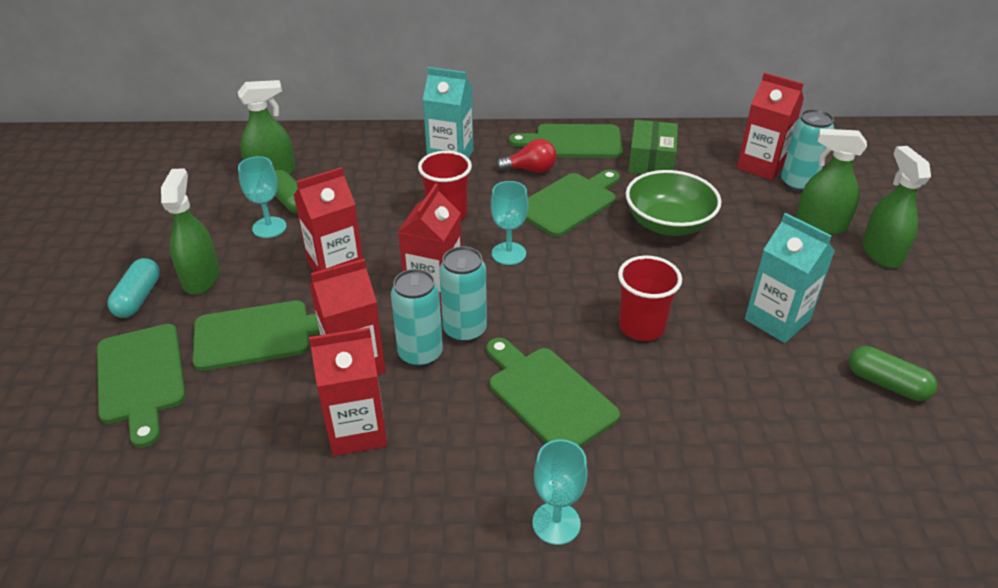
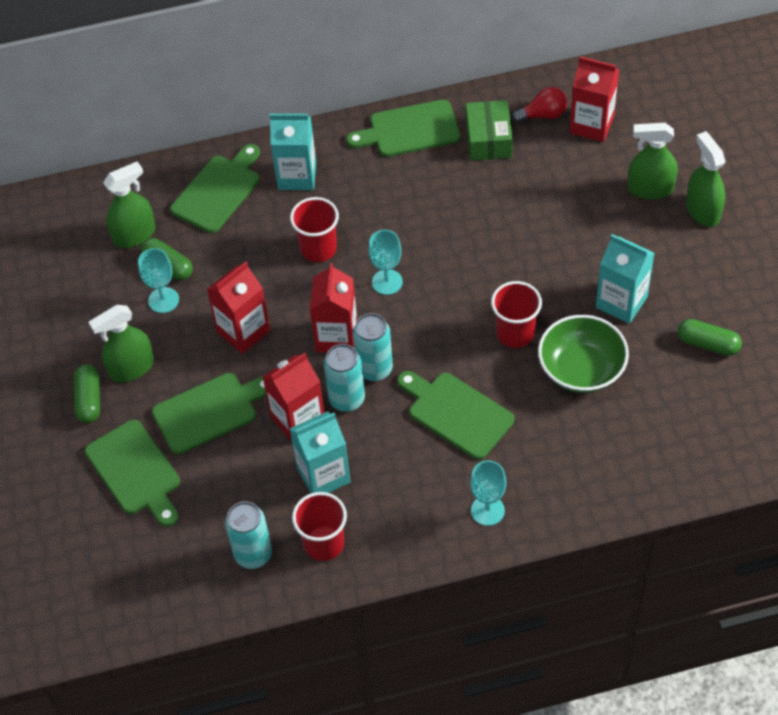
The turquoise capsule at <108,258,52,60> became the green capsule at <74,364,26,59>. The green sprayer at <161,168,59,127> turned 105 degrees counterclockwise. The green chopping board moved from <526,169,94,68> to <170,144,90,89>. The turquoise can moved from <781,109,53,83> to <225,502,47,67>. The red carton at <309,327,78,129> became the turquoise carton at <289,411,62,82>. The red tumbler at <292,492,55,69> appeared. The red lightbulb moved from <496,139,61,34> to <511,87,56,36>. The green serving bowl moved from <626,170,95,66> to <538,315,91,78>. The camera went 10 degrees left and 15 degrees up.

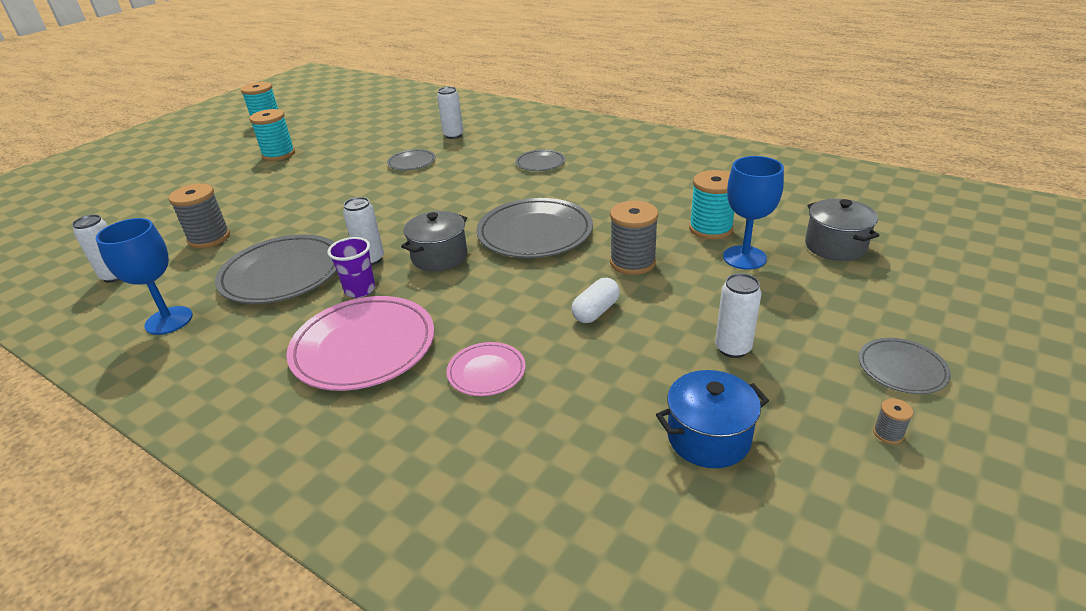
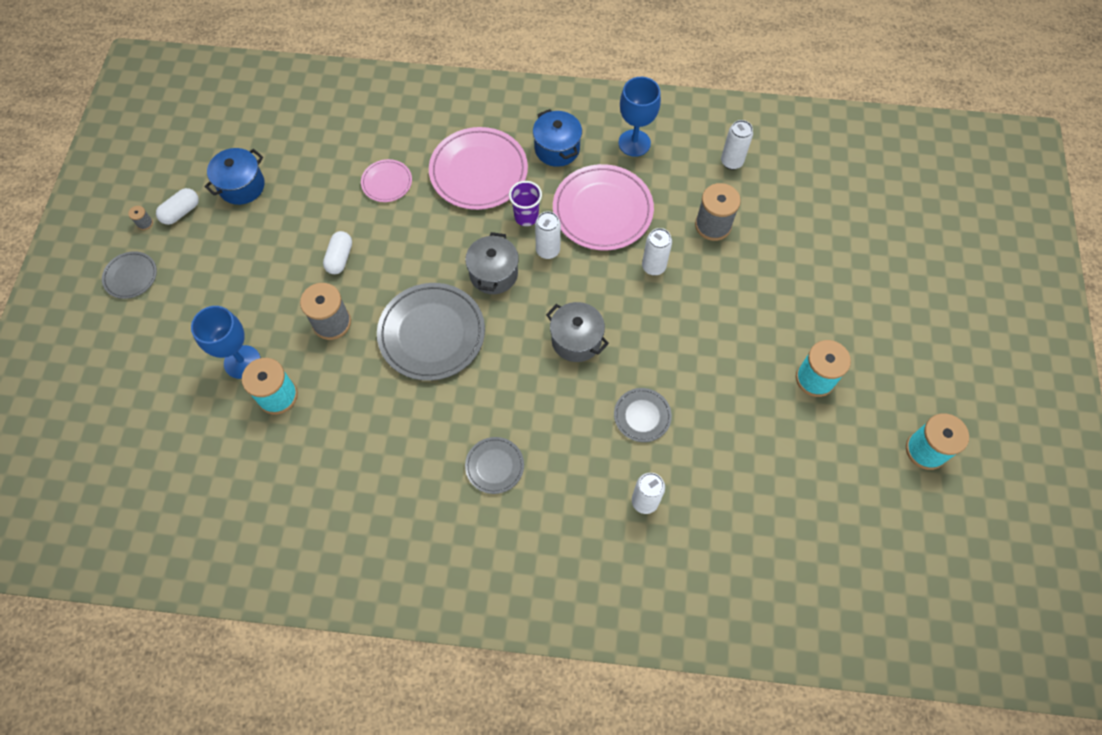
The snow-white capsule at <156,188,43,37> appeared. The cobalt pot at <533,109,49,58> appeared. The grey pot moved from <805,199,75,62> to <546,302,63,60>. The grey dinner plate at <215,234,122,70> became the pink dinner plate at <553,164,101,86>. The snow-white can moved from <715,273,46,85> to <642,228,30,47>. The camera went 150 degrees right and 30 degrees up.

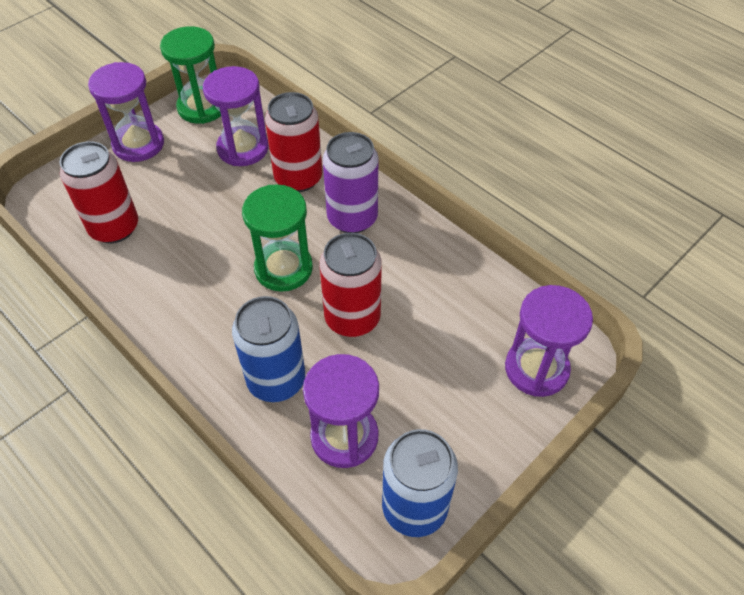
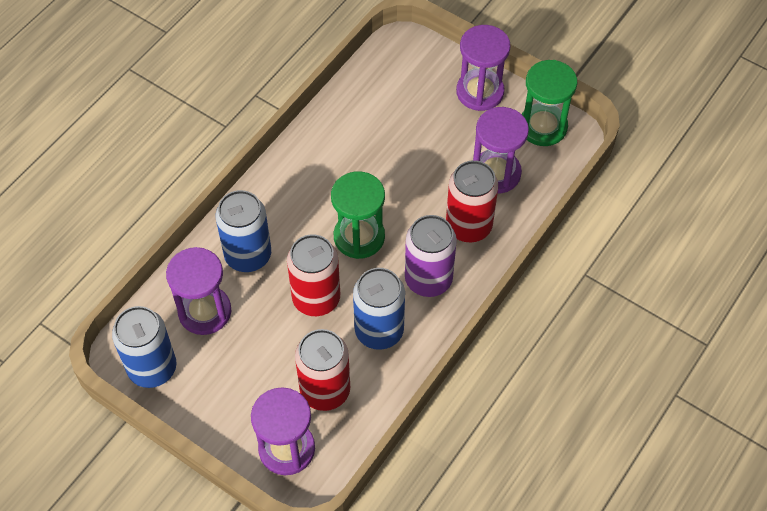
The red can moved from <59,141,79,102> to <295,329,55,82>. The cobalt can at <353,268,52,82> appeared. The camera went 80 degrees right and 5 degrees up.

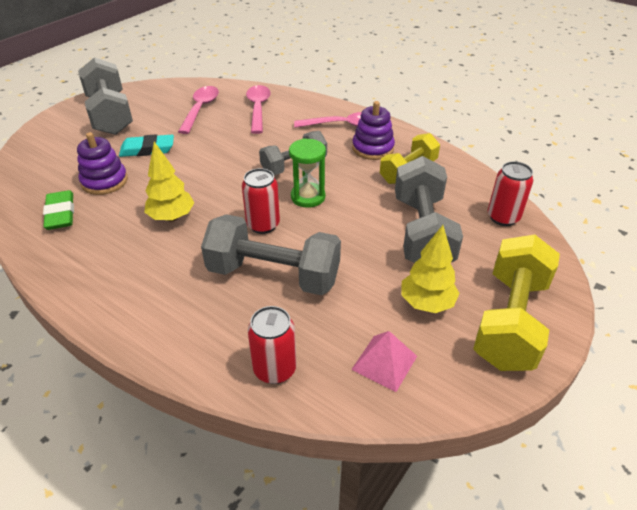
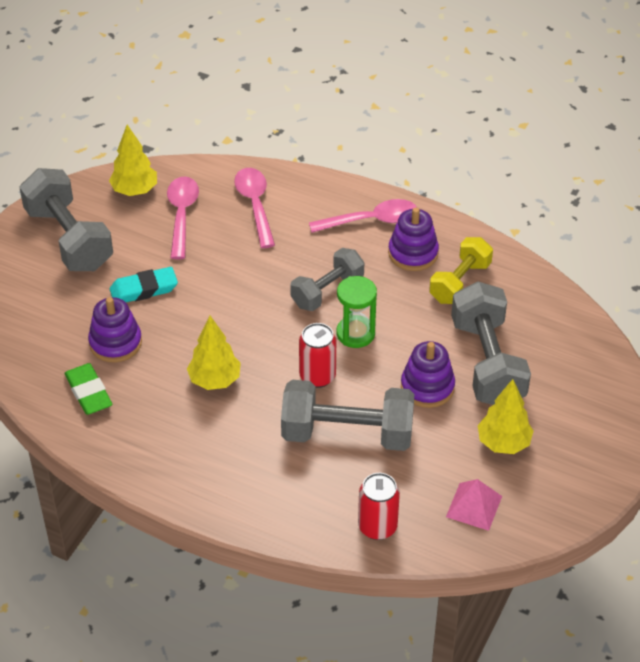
The yellow tree at <109,125,48,71> appeared. The royal purple stacking toy at <401,341,54,67> appeared. The yellow dumbbell at <473,235,87,136> disappeared. The red can at <488,161,45,65> disappeared. The camera went 10 degrees left and 5 degrees up.

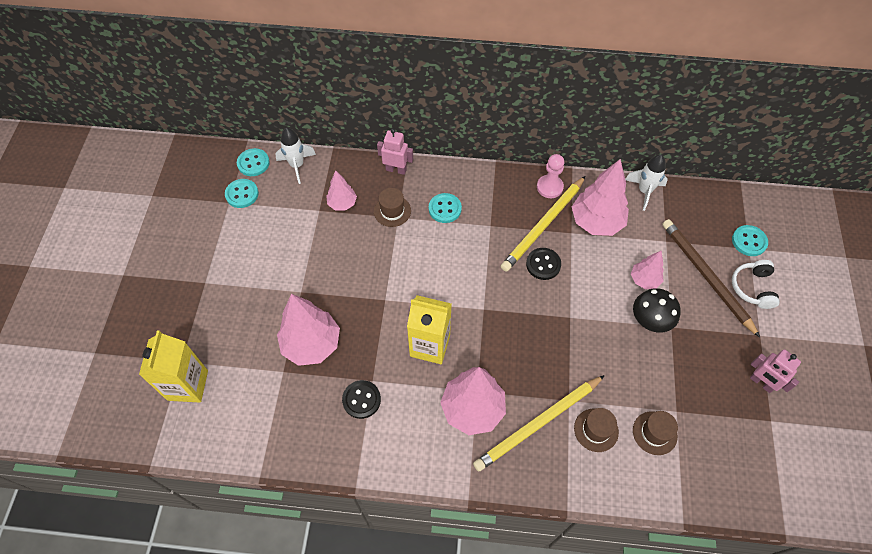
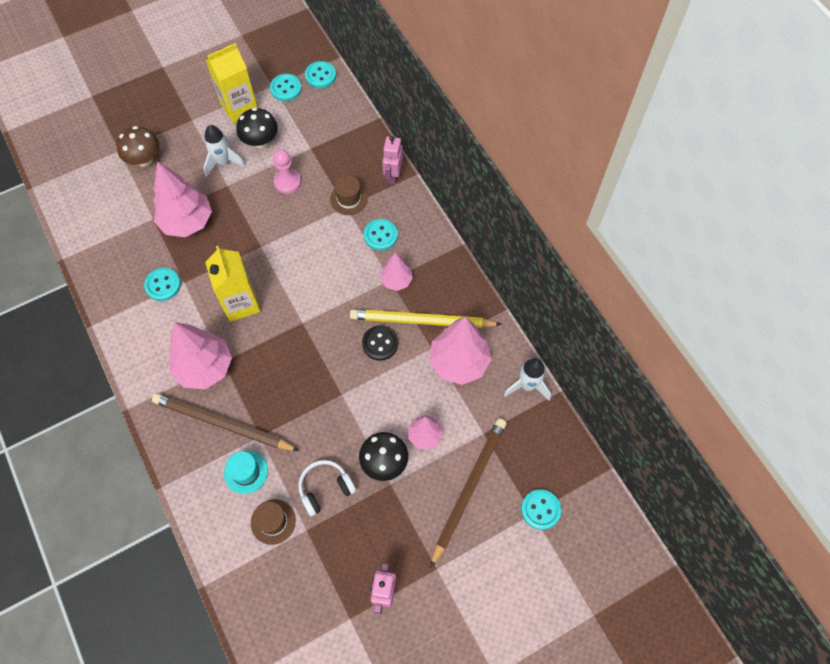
The dark brown mushroom at <117,126,42,40> appeared. The ebony shirt button at <342,380,39,39> became the turquoise shirt button at <144,268,37,33>. The yellow pencil at <473,375,132,97> became the dark brown pencil at <152,393,148,58>. The snow-white toy rocket moved from <275,128,41,56> to <203,125,43,52>. The yellow carton moved from <139,331,69,72> to <206,43,52,80>. The dark brown tall hat at <574,408,45,44> became the turquoise tall hat at <224,451,44,43>. The ebony mushroom at <236,108,42,40> appeared. The pink pawn moved from <537,154,27,44> to <273,149,28,45>. The snow-white headset moved from <732,260,48,49> to <298,460,58,56>. The pink tree moved from <326,170,31,41> to <380,252,33,39>. The pink robot at <377,129,36,46> turned 150 degrees counterclockwise. The camera went 55 degrees right and 5 degrees up.

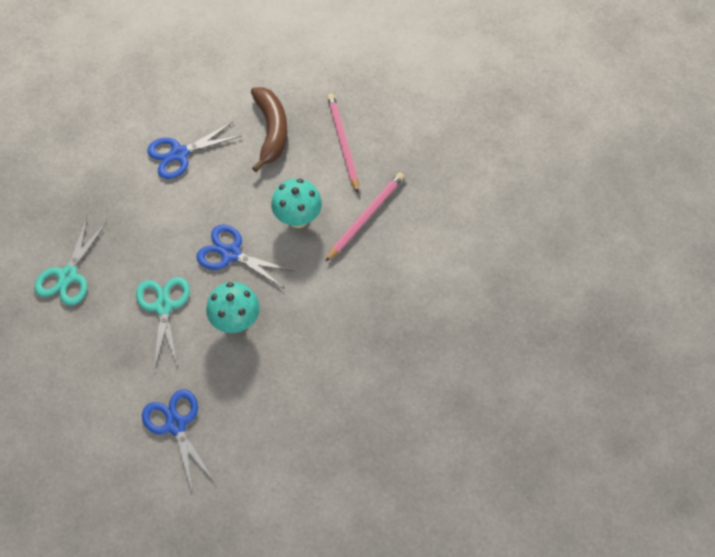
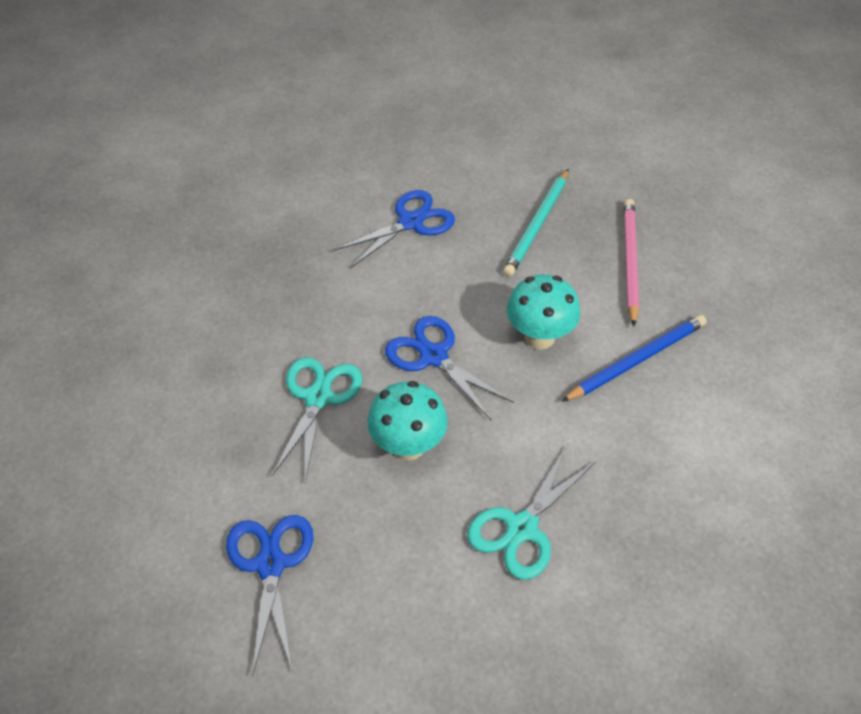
The cobalt scissors at <147,122,94,57> turned 150 degrees clockwise. The turquoise scissors moved from <34,219,72,86> to <467,445,129,135>. The dark brown banana at <251,87,37,85> was replaced by the turquoise pencil at <503,169,66,108>. The pink pencil at <325,173,79,89> became the cobalt pencil at <561,315,146,87>. The camera went 20 degrees right and 10 degrees down.

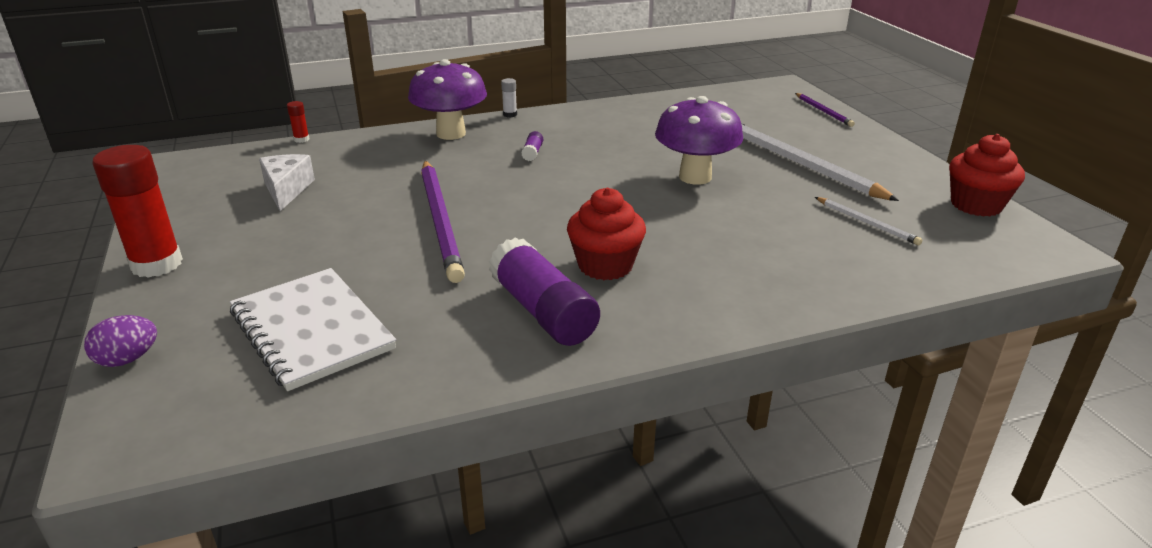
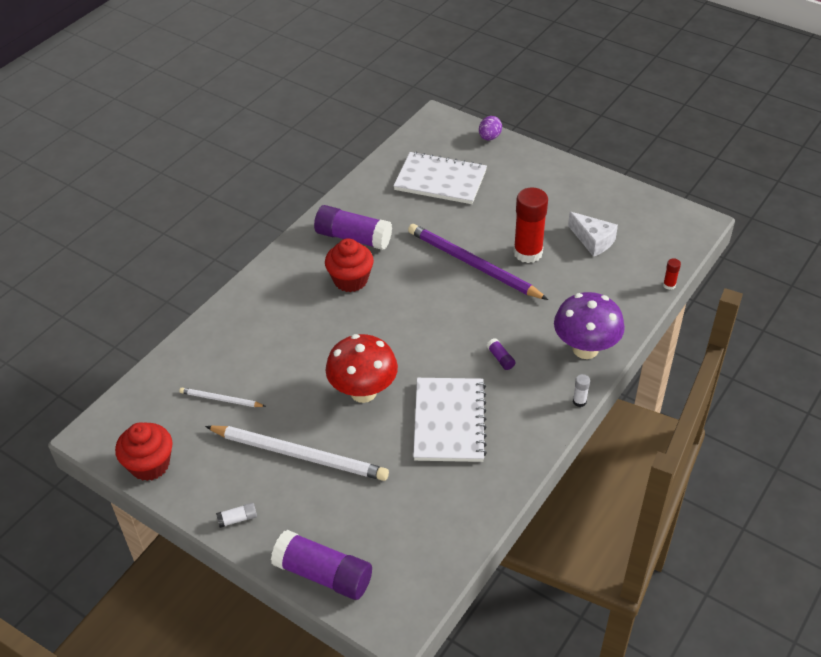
The snow-white glue at <216,503,41,25> appeared. The royal purple pencil at <795,93,60,34> was replaced by the royal purple glue at <271,530,101,70>. The royal purple mushroom at <655,96,88,89> became the red mushroom at <326,334,72,69>. The snow-white notepad at <413,378,74,84> appeared. The red glue moved from <93,145,90,133> to <513,187,35,76>. The camera went 145 degrees right and 15 degrees up.

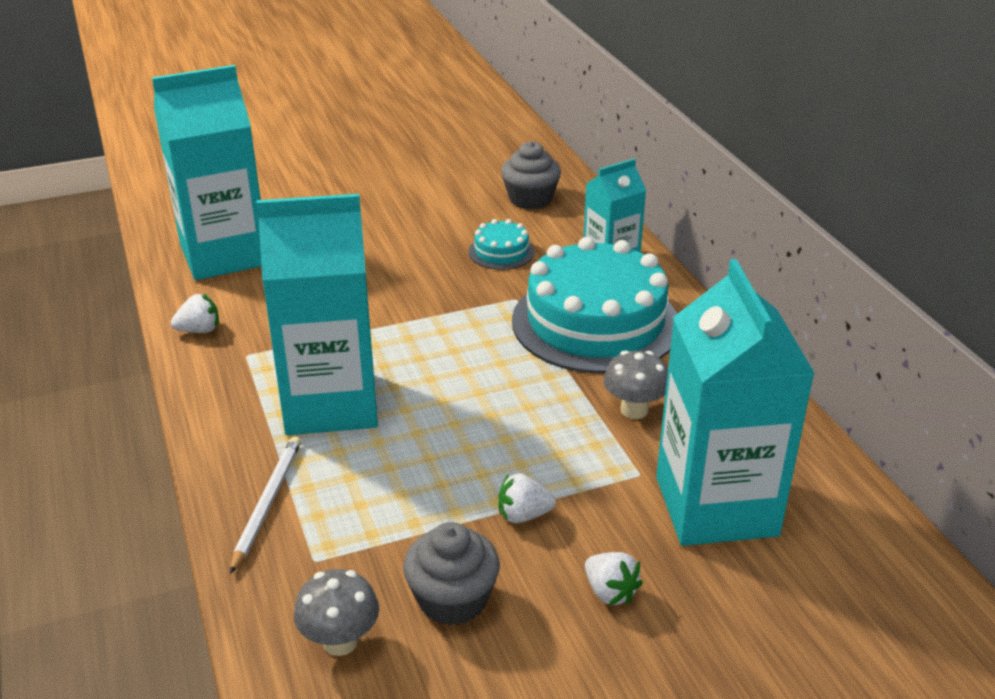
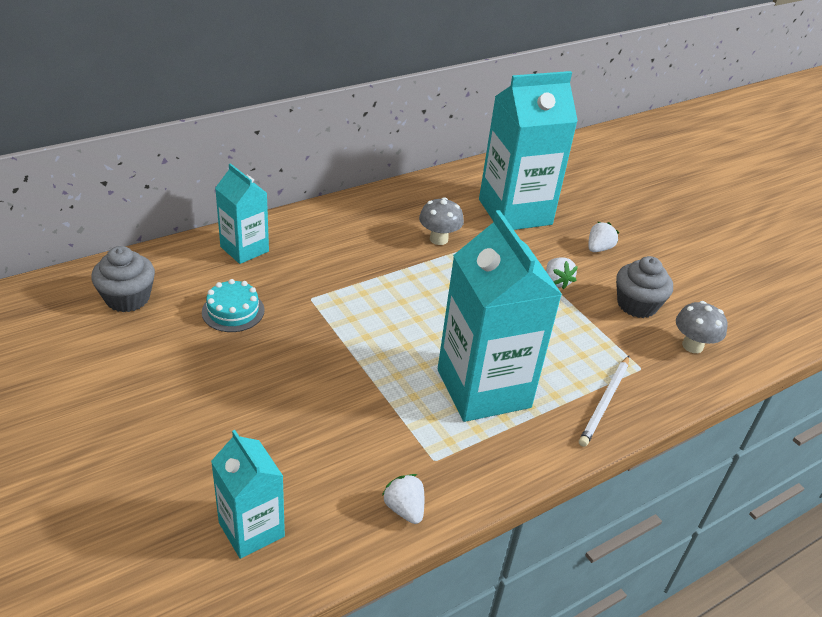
The turquoise carton at <152,65,109,215> changed to 0.55 times the size. The snow-white pencil at <230,437,71,137> turned 60 degrees counterclockwise. The turquoise cake at <512,237,165,137> disappeared. The camera went 105 degrees left and 5 degrees up.

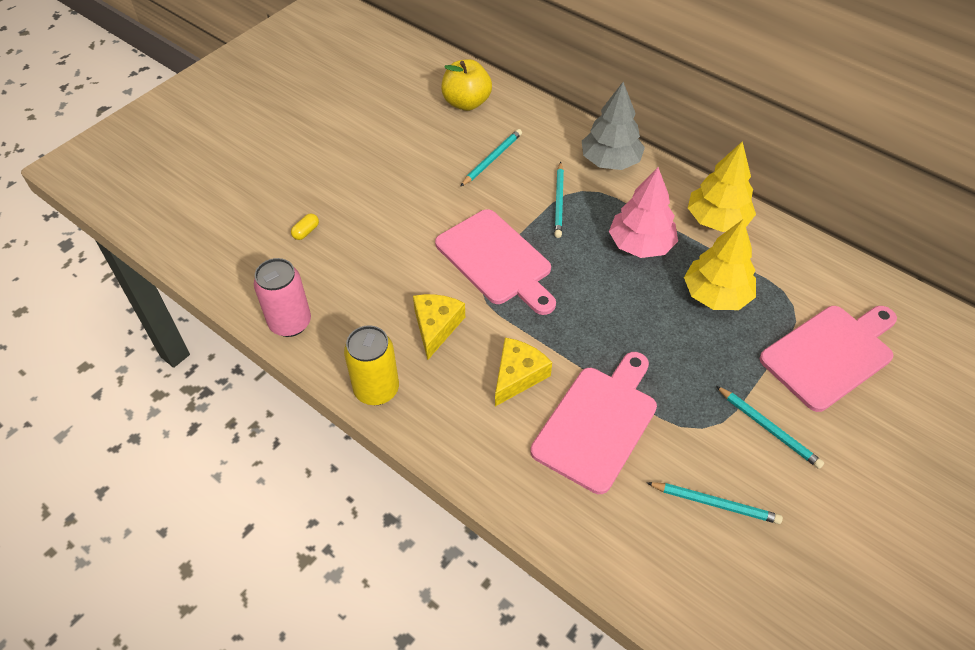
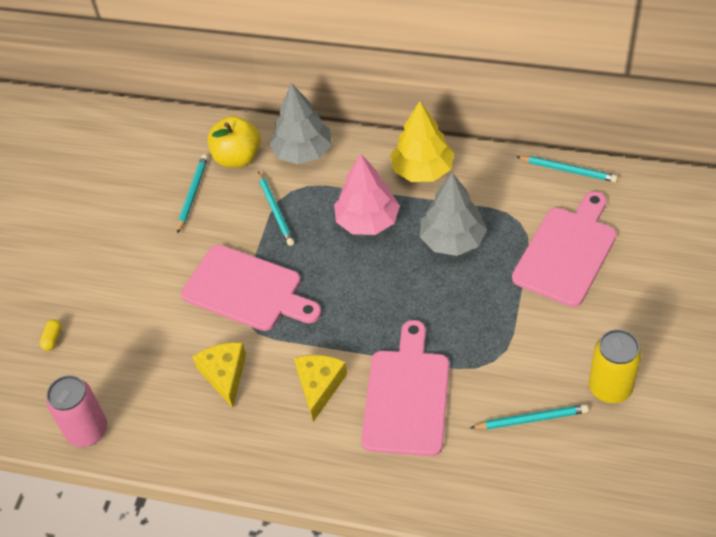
The yellow apple fruit moved from <441,59,51,52> to <207,116,54,52>. The yellow tree at <684,219,72,91> became the grey tree at <420,173,67,83>. The turquoise pencil moved from <716,386,108,83> to <516,156,102,26>. The yellow can moved from <344,325,55,80> to <589,329,53,74>. The camera went 20 degrees left and 0 degrees up.

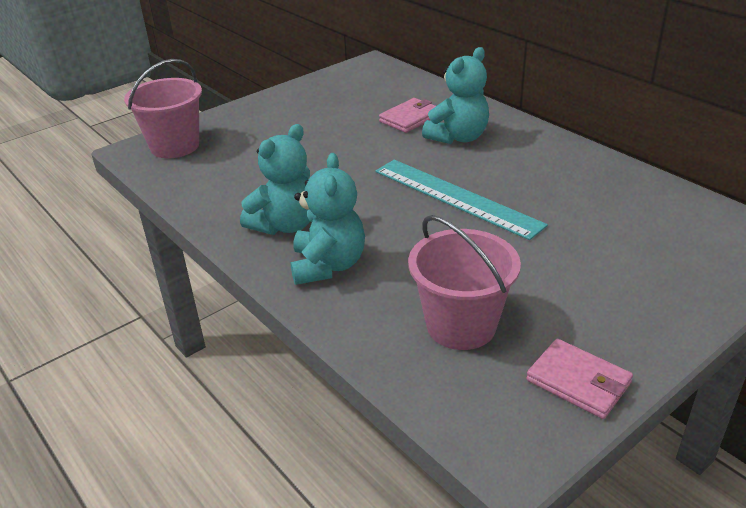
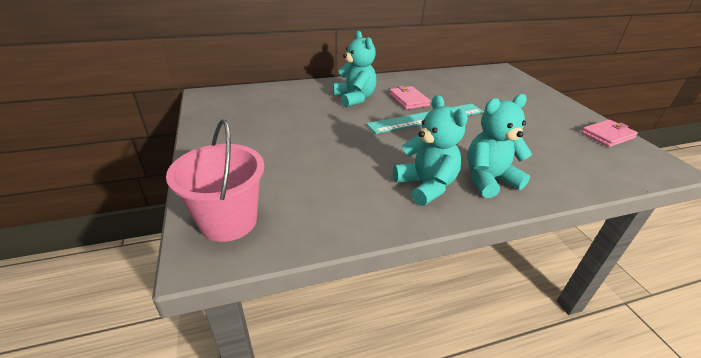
The pink card wallet moved from <379,98,57,35> to <389,86,42,23>. The turquoise stuffed bear at <290,153,75,132> turned 45 degrees counterclockwise. The pink sand bucket at <408,215,113,135> disappeared. The camera went 70 degrees left and 0 degrees up.

